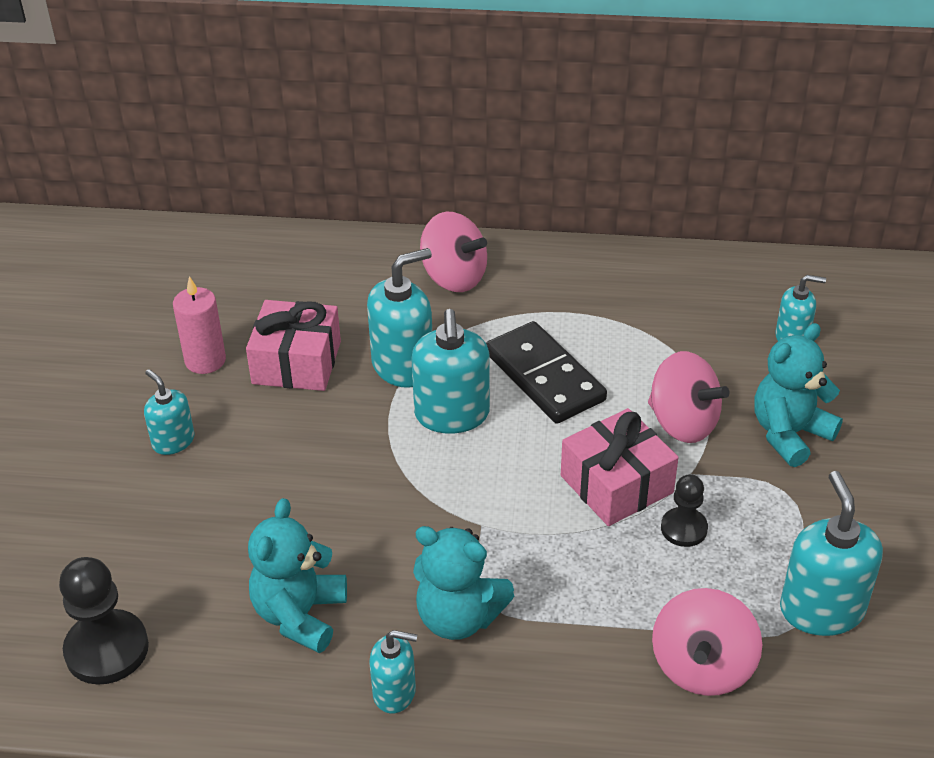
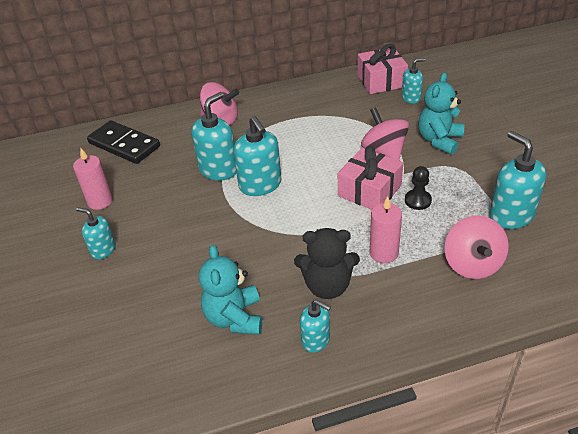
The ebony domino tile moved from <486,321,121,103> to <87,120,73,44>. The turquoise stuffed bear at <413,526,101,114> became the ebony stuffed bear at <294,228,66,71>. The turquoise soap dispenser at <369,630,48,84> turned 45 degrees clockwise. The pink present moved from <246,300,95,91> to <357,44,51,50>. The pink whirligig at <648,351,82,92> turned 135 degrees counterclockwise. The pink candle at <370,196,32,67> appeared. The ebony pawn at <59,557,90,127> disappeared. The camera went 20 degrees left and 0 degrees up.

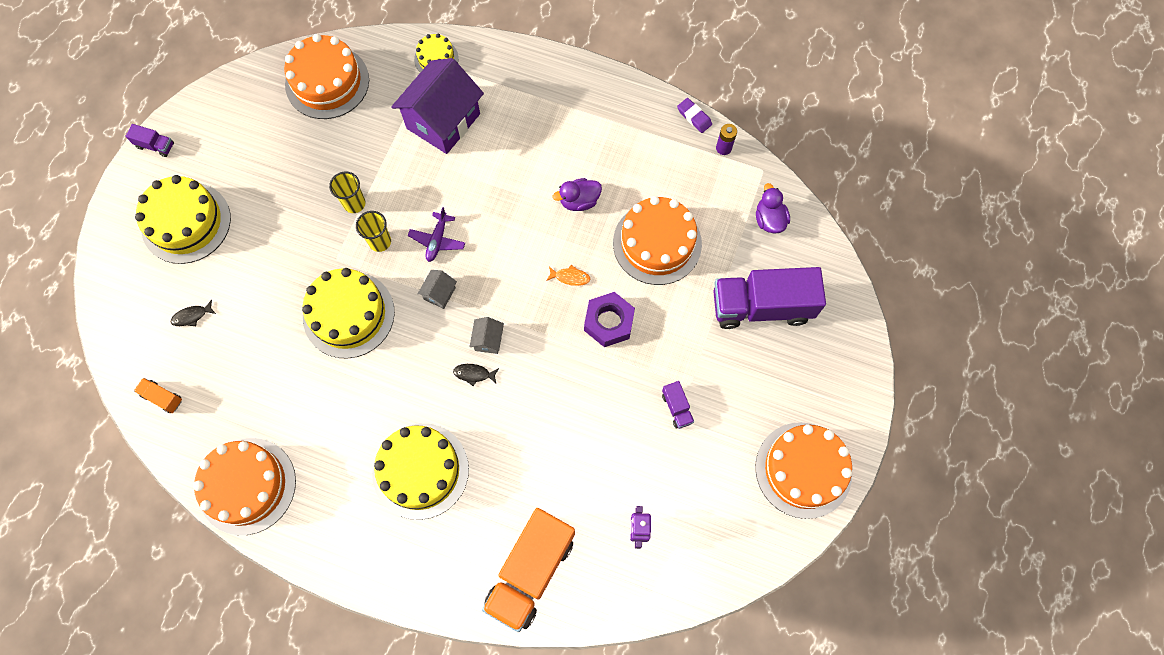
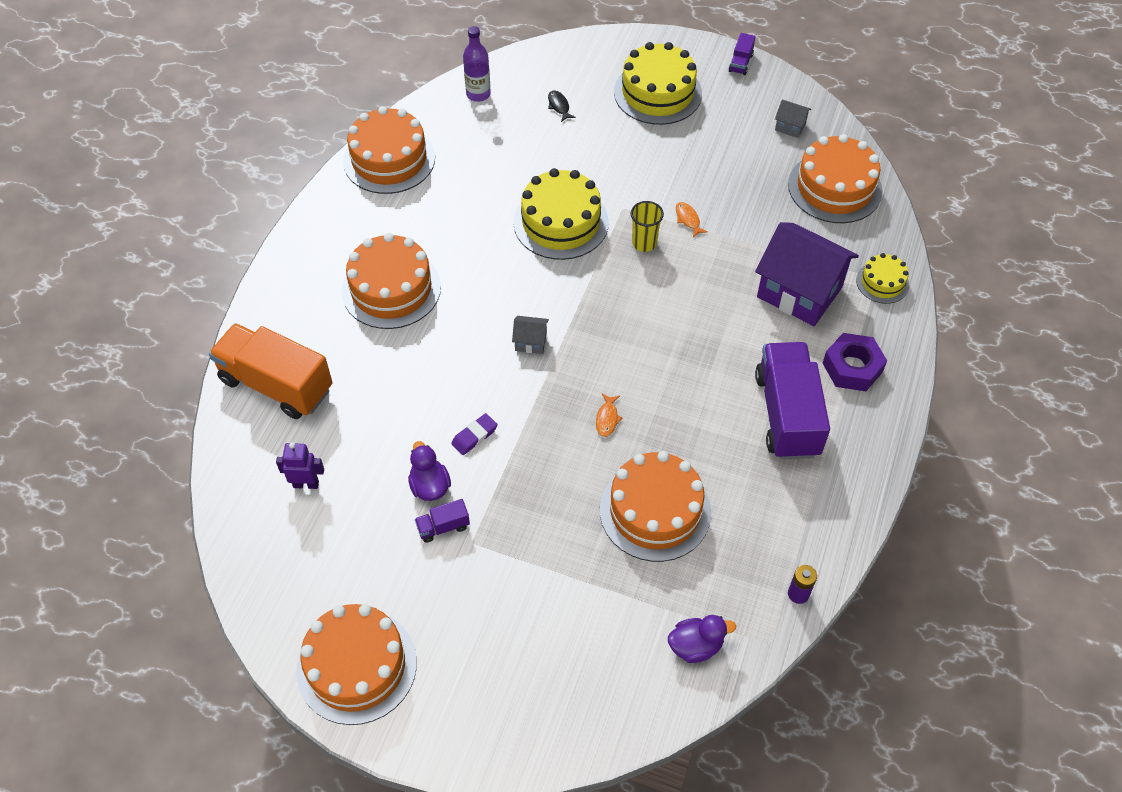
The yellow cake at <372,423,97,97> became the bright orange cake at <342,233,99,96>. The royal purple duck moved from <553,178,49,33> to <408,441,43,60>. The royal purple gum eraser moved from <677,98,35,35> to <451,413,47,42>. The bright orange toy truck at <134,378,48,35> was replaced by the royal purple bottle at <463,26,28,76>. The yellow tumbler at <329,171,37,42> was replaced by the bright orange toy fish at <676,202,32,35>. The royal purple toy truck moved from <713,267,113,62> to <755,342,75,118>. The grey cottage moved from <418,270,39,39> to <775,99,36,39>. The royal purple hexagon nut moved from <584,292,51,55> to <823,333,64,58>. The royal purple aeroplane at <408,207,57,55> disappeared. The ebony toy fish at <453,364,46,22> disappeared. The camera went 90 degrees right and 15 degrees down.

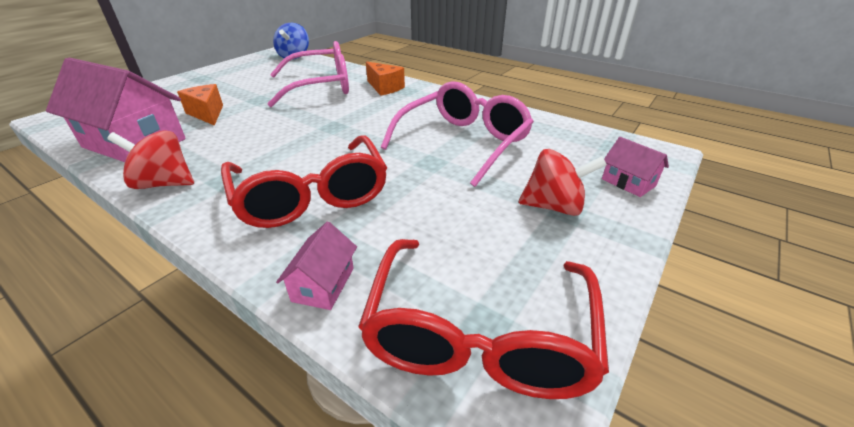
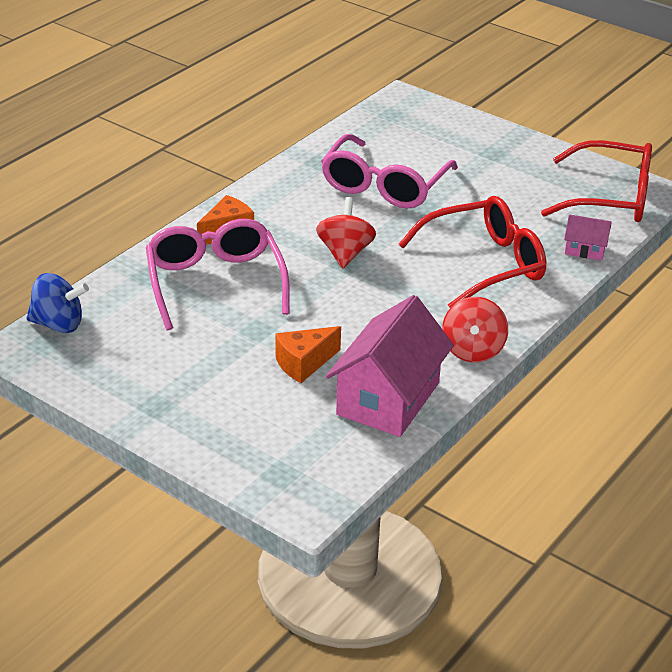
The red whirligig moved from <519,149,88,67> to <316,197,60,71>. The pink spectacles at <381,81,153,106> turned 105 degrees counterclockwise. The pink cottage at <602,137,67,60> disappeared. The camera went 90 degrees left and 0 degrees up.

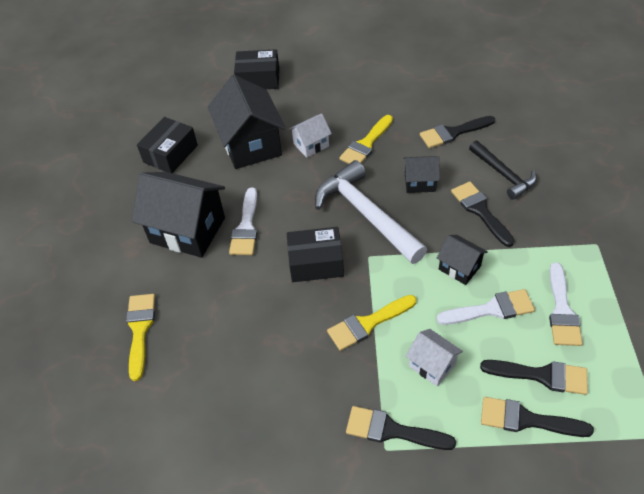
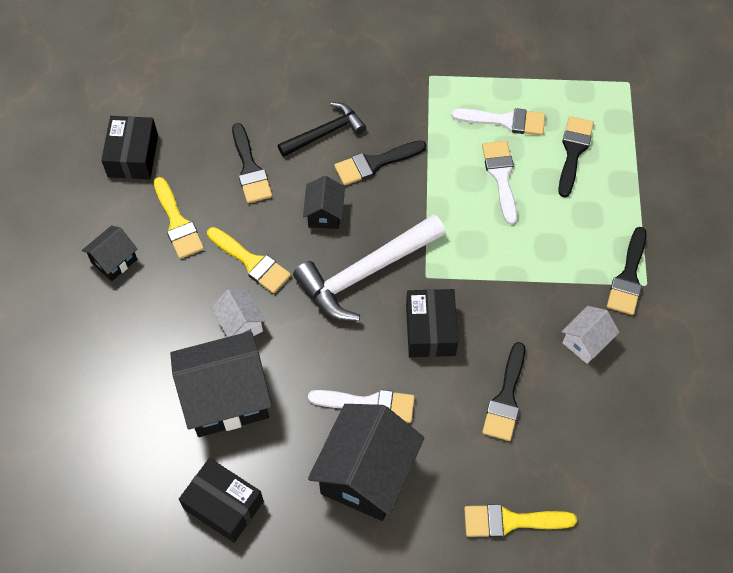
The ebony cottage moved from <437,235,51,50> to <82,226,55,55>. The ebony package moved from <234,49,45,40> to <101,116,57,63>. The yellow paint brush moved from <327,295,90,56> to <154,177,50,82>. The ebony paint brush moved from <481,397,113,40> to <482,342,43,99>. The snow-white cottage moved from <406,329,57,57> to <561,306,58,58>. The camera went 90 degrees left and 10 degrees up.

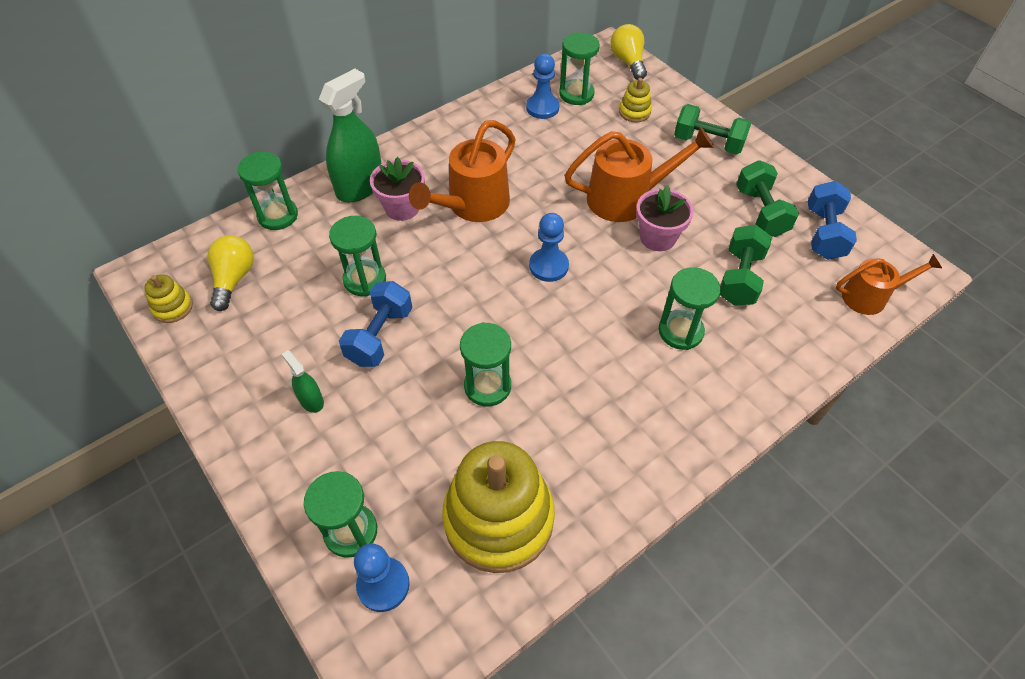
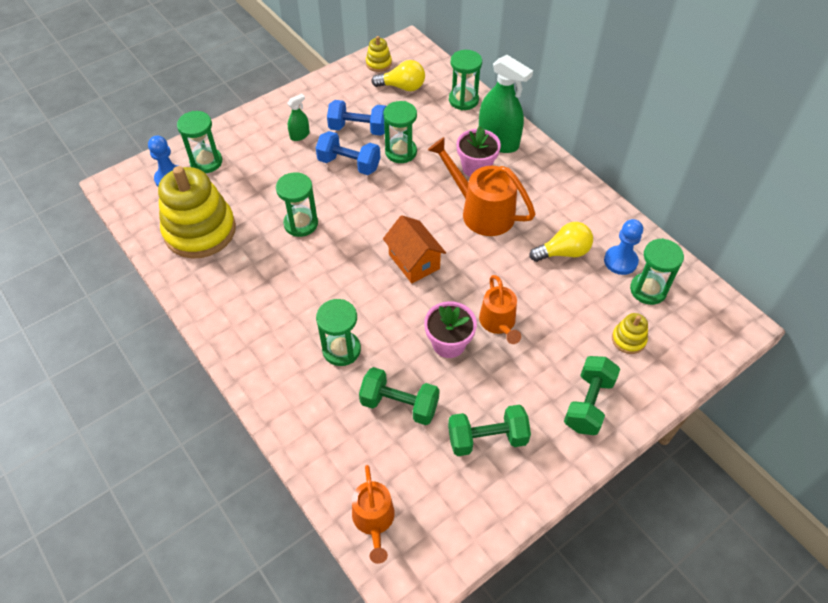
The cobalt dumbbell moved from <808,181,49,79> to <327,100,59,35>. The cobalt pawn at <529,213,40,69> was replaced by the bright orange cottage at <383,215,63,68>. The bright orange sprinkling can at <564,127,150,95> changed to 0.63 times the size. The yellow lightbulb moved from <610,24,37,56> to <530,222,63,40>. The camera went 90 degrees right and 0 degrees up.

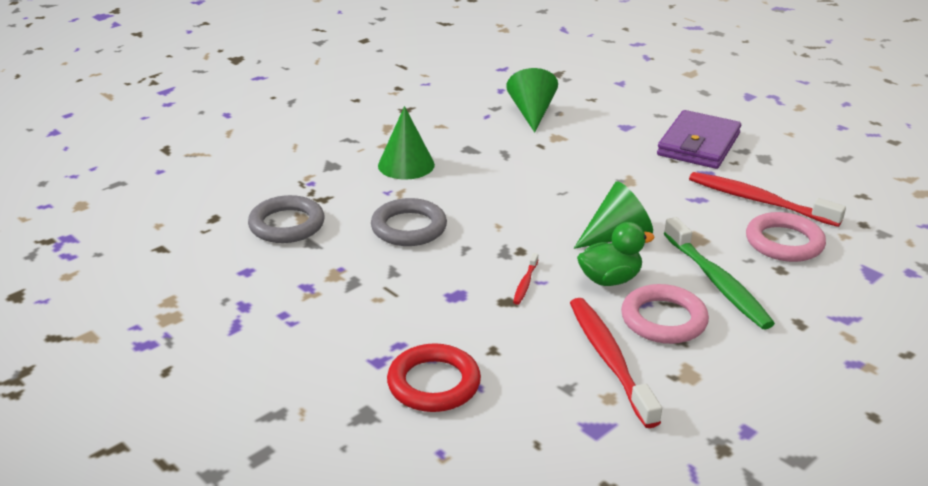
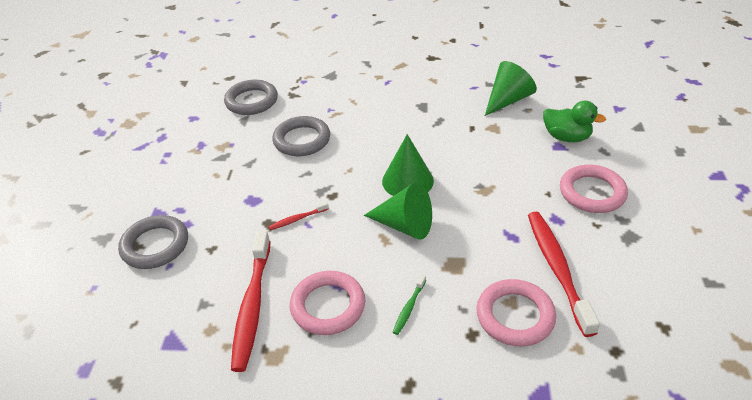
The red ring at <387,343,94,69> became the grey ring at <118,215,70,54>. The red tooth brush at <570,298,92,130> turned 150 degrees clockwise. The green cone moved from <378,106,57,74> to <382,134,52,62>. The green tooth brush at <664,217,111,112> changed to 0.45 times the size. The green duck moved from <577,222,78,64> to <543,101,63,41>. The royal purple card wallet at <657,110,84,59> was replaced by the pink ring at <560,165,68,48>. The camera went 50 degrees right and 10 degrees up.

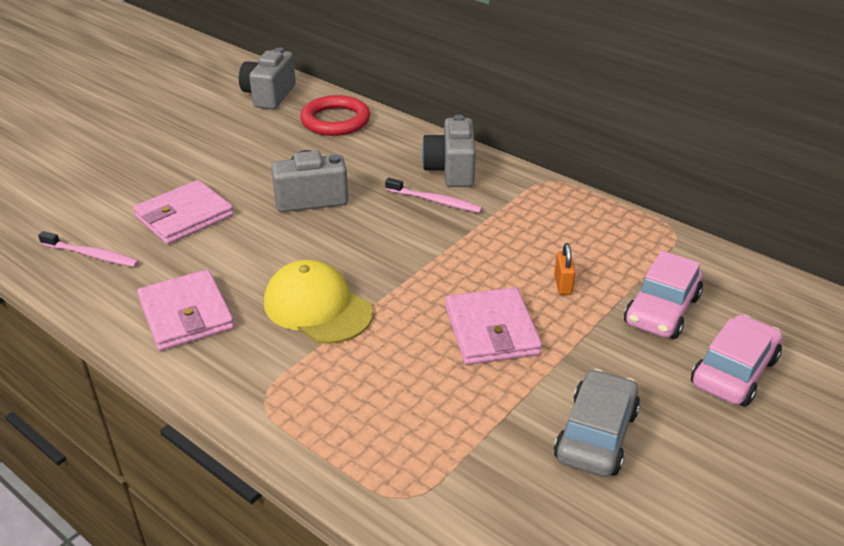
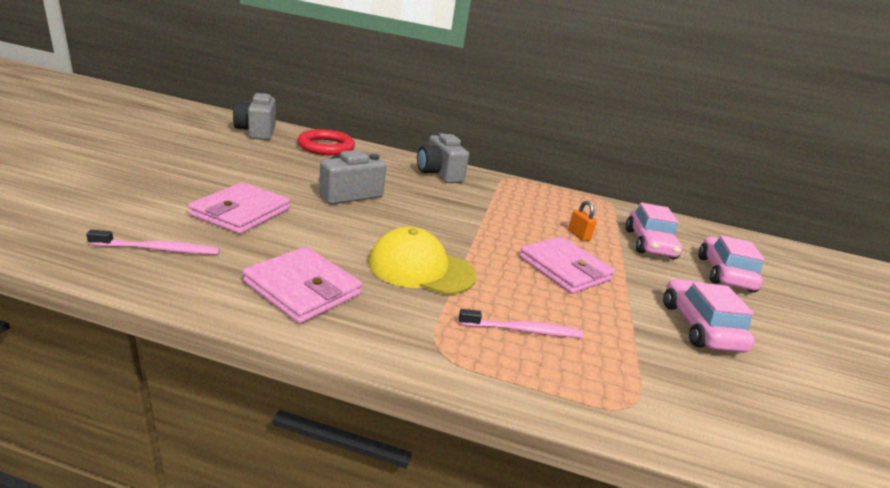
The pink tooth brush moved from <385,178,97,35> to <459,309,124,29>. The grey car at <554,369,86,108> became the pink car at <663,279,92,74>. The camera went 30 degrees left and 10 degrees down.

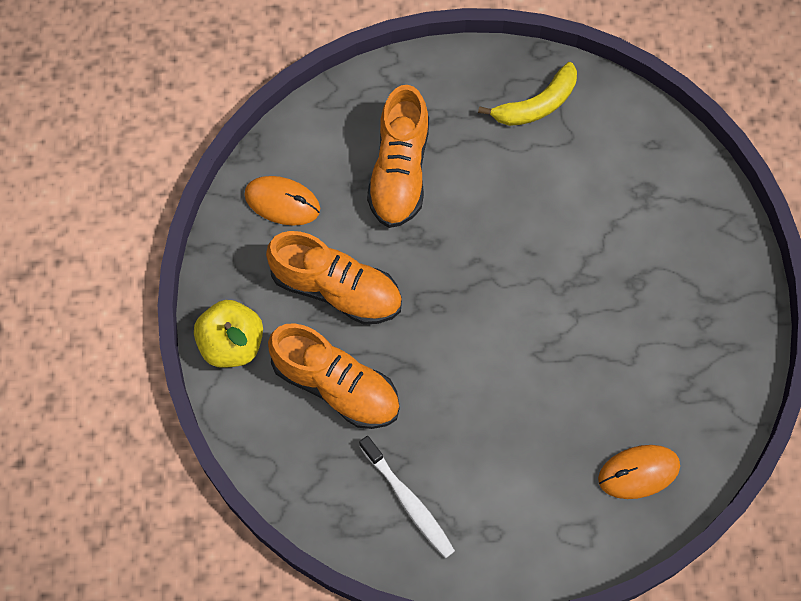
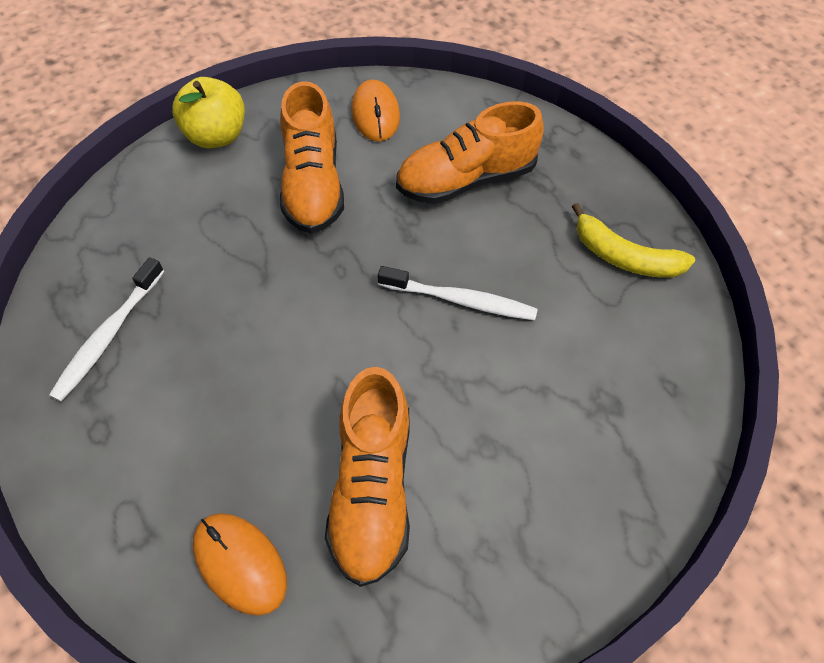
The bright orange lace-up shoe moved from <268,323,132,106> to <325,367,85,220>. The snow-white tooth brush at <378,266,159,54> appeared. The camera went 60 degrees right and 10 degrees down.

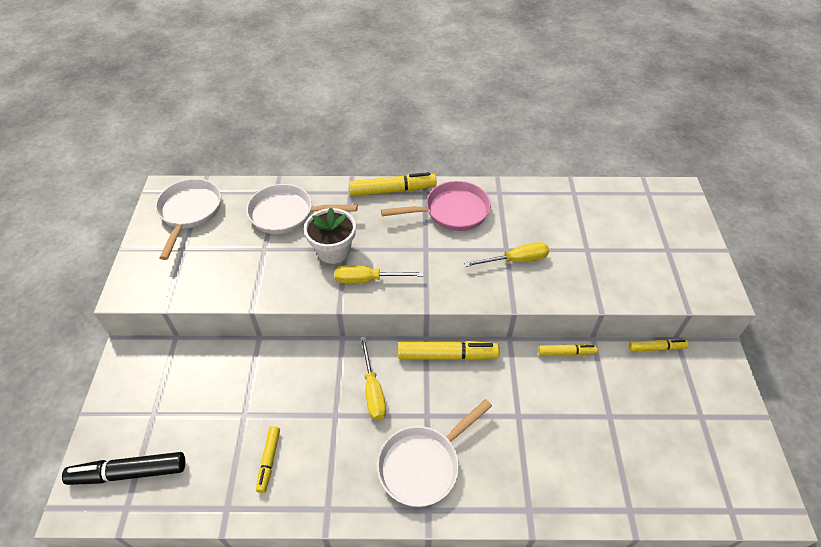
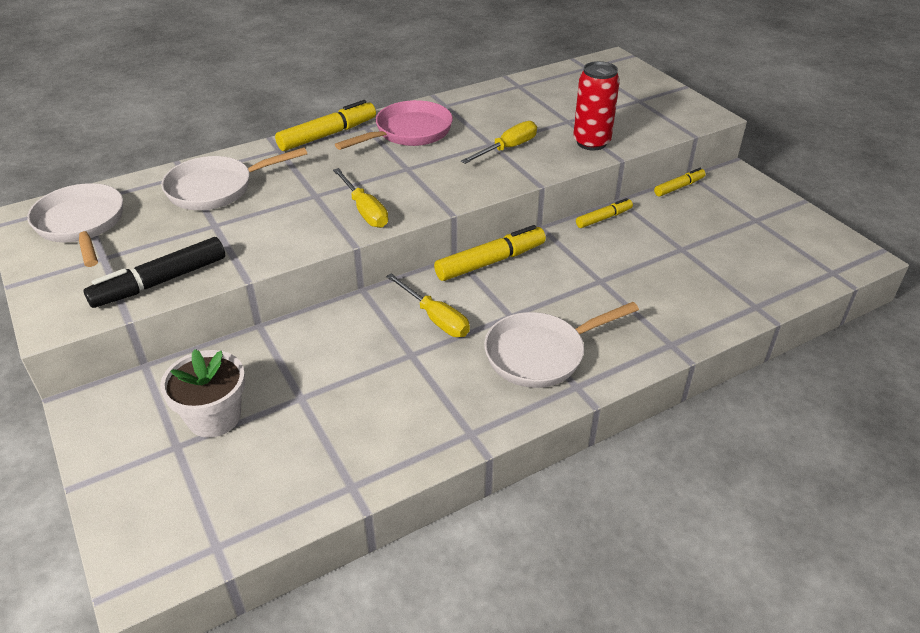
The ebony marker pen moved from <62,452,123,33> to <84,237,141,71>. The snow-white flower pot moved from <304,208,52,56> to <160,349,85,89>. The yellow flat screwdriver at <334,265,90,18> turned 90 degrees counterclockwise. The snow-white frying pan at <377,399,115,108> turned 45 degrees clockwise. The red can at <573,61,47,89> appeared. The yellow marker pen at <256,426,24,67> disappeared. The camera went 30 degrees left and 10 degrees down.

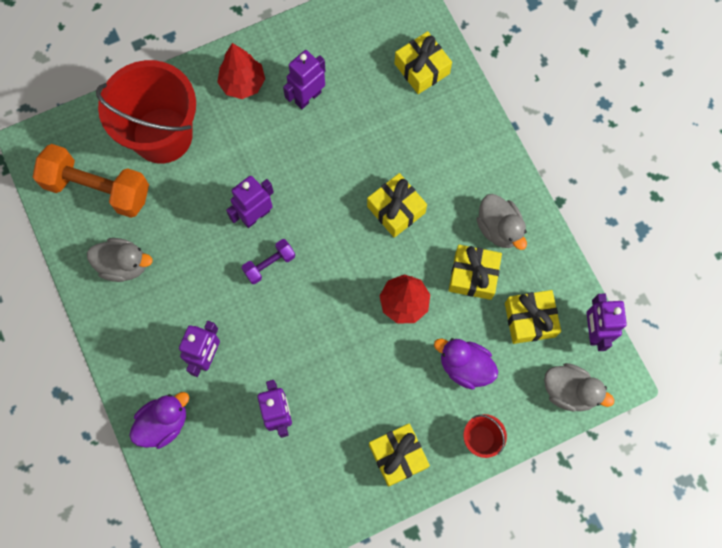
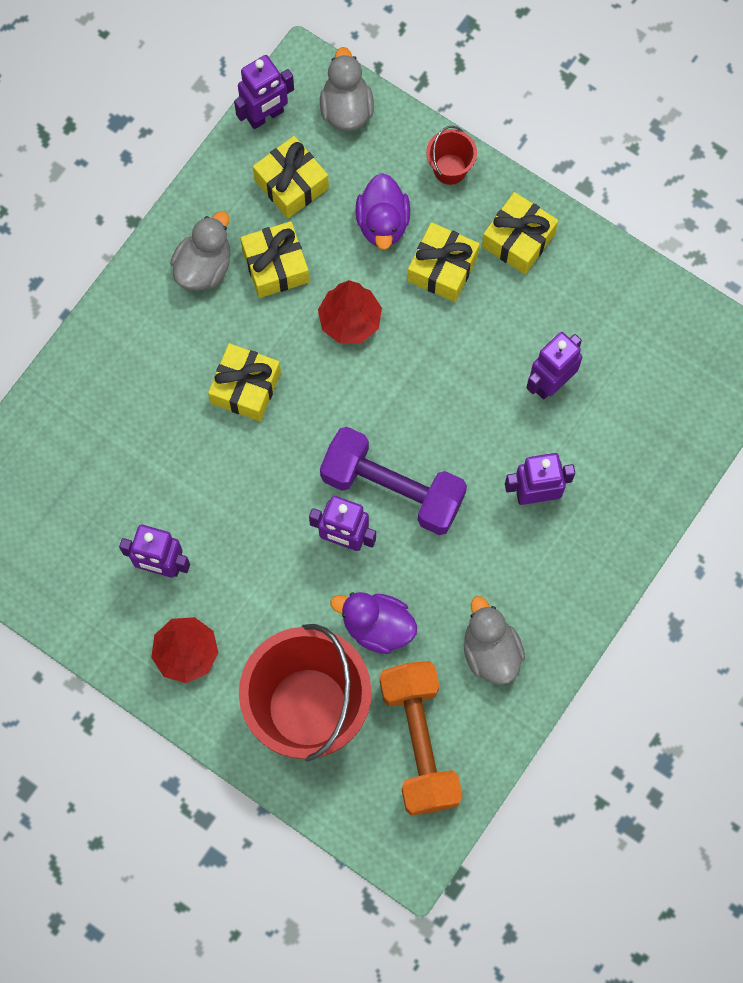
The royal purple dumbbell at <242,239,53,45> changed to 2.05 times the size. The royal purple duck moved from <129,392,60,57> to <331,592,86,62>. The yellow present moved from <394,31,58,63> to <407,222,73,80>. The camera went 120 degrees left and 0 degrees up.

